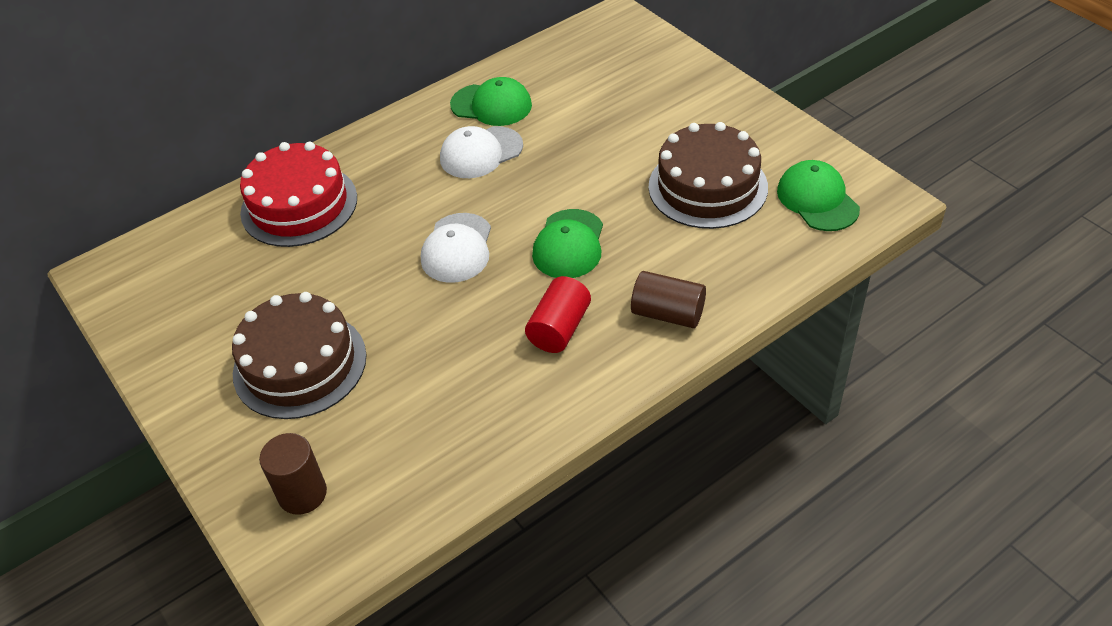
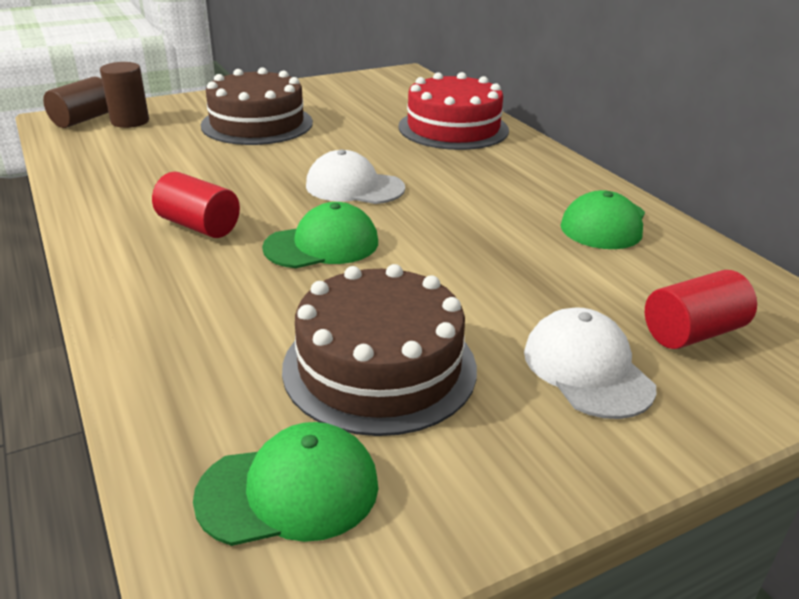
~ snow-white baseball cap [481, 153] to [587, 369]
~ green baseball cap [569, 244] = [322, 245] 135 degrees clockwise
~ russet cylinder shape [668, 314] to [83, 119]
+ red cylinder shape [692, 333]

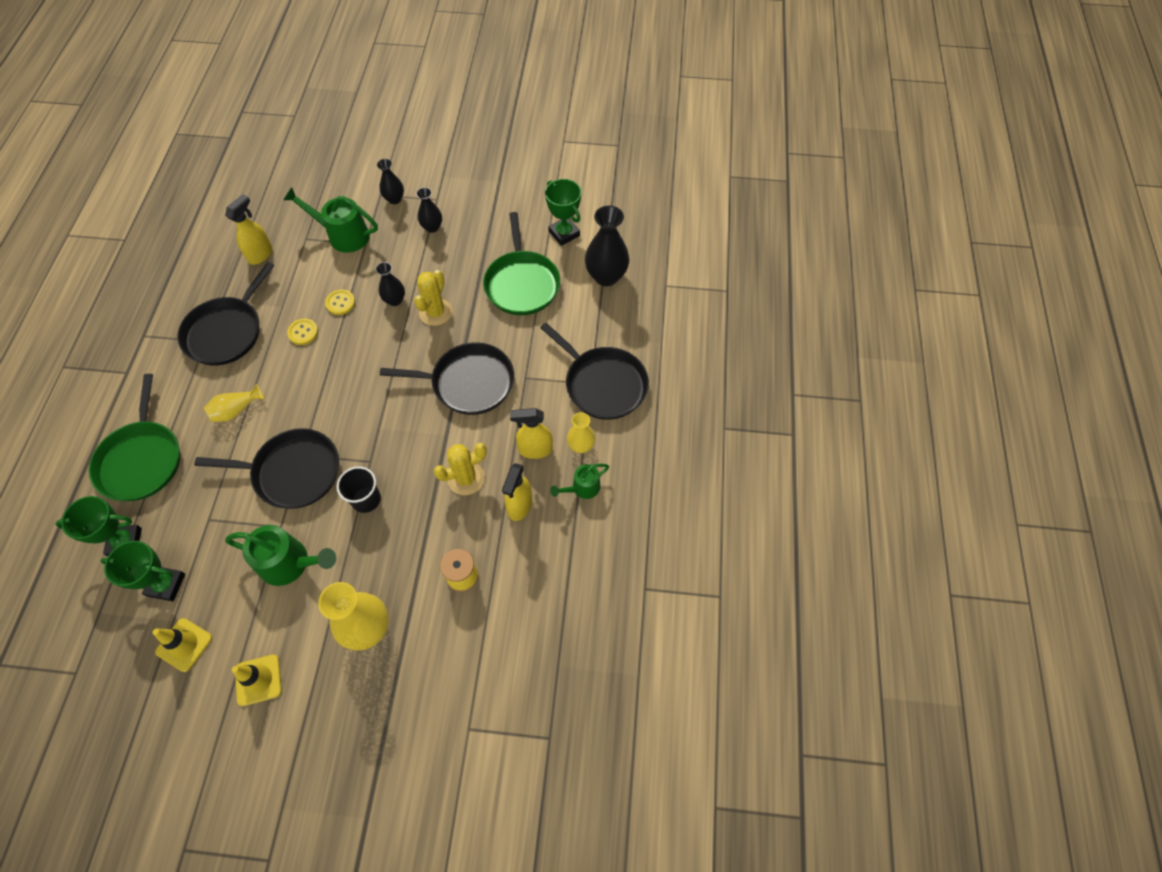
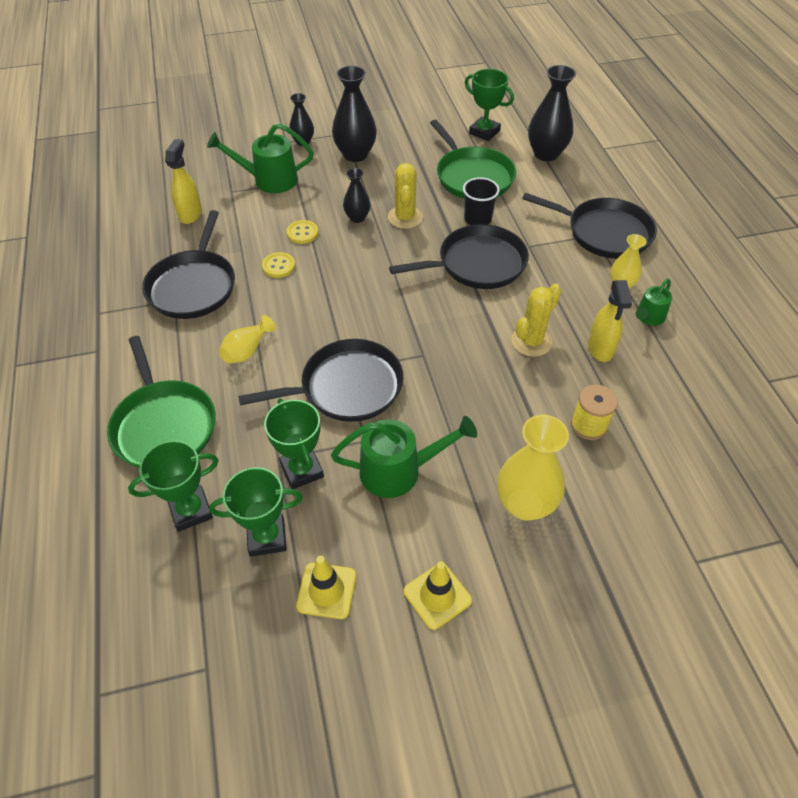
~ ebony tall vase [432, 227] = [355, 154] x1.75
- golden sprayer [535, 449]
~ ebony beaker [366, 499] to [477, 219]
+ green prize cup [302, 470]

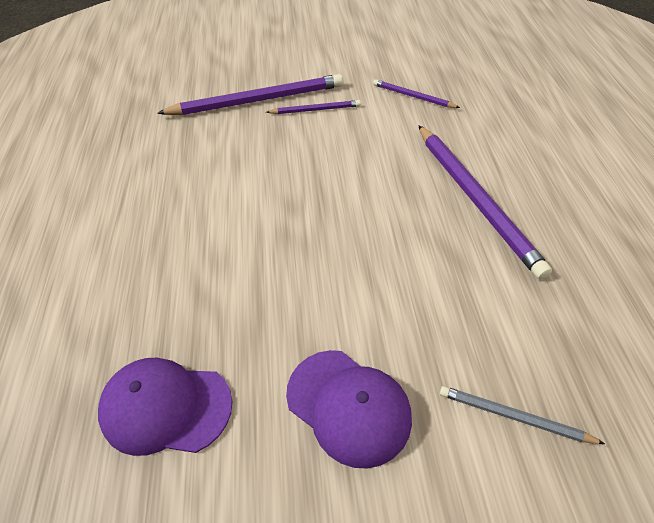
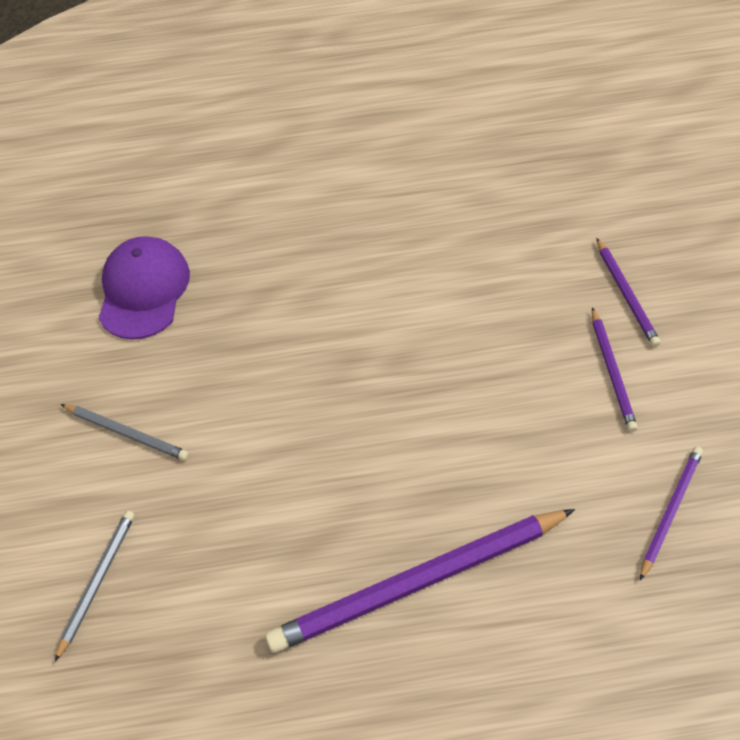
~ purple pencil [257, 100] = [626, 294] x0.50
~ purple baseball cap [348, 406] to gray pencil [127, 433]

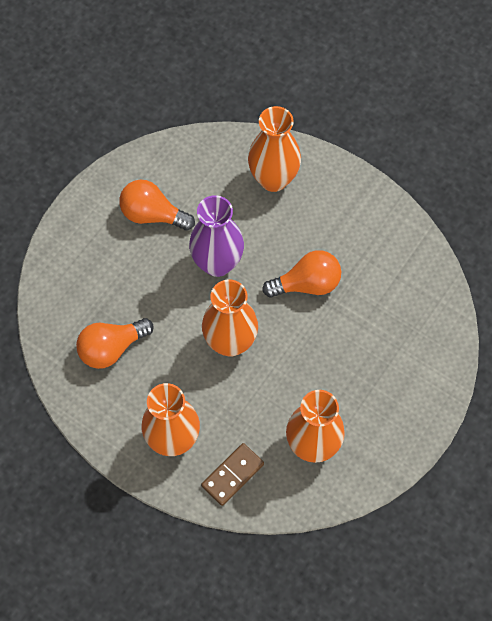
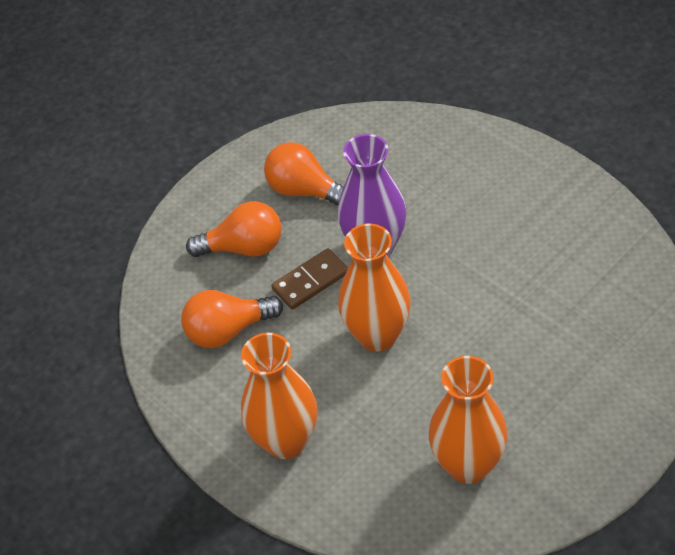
- orange-coloured tall vase [273, 179]
~ orange-coloured lightbulb [307, 284] to [244, 247]
~ russet domino tile [232, 475] to [310, 281]

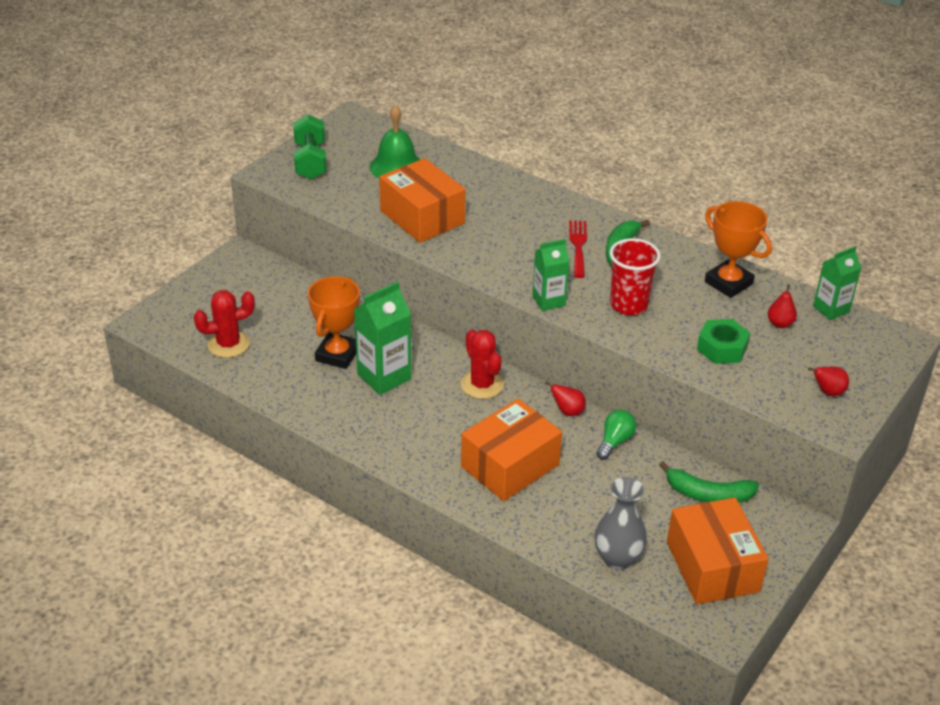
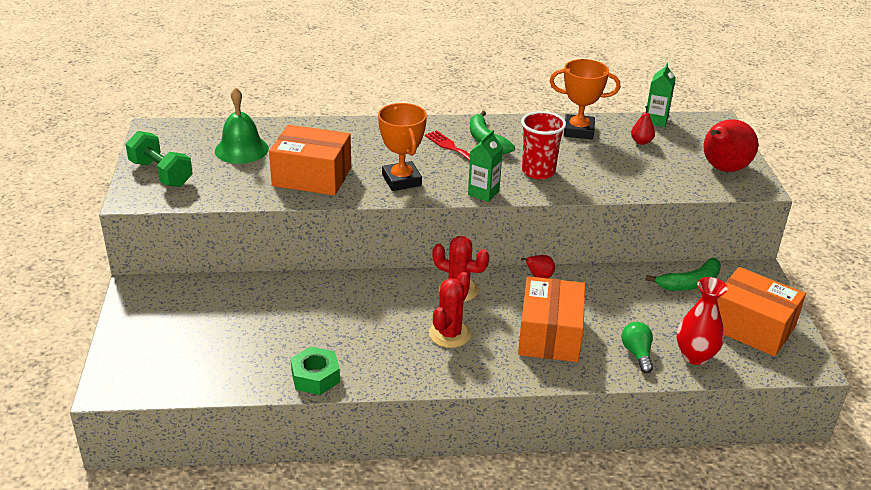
~ orange-coloured prize cup [337, 355] to [401, 180]
- green juice carton [384, 377]
~ red cactus [228, 344] to [449, 334]
~ green hex nut [722, 348] to [315, 377]
~ red toy pear [828, 392] = [722, 169] x2.15
~ green lightbulb [615, 442] to [637, 354]
~ gray tall vase [617, 558] to red tall vase [695, 356]

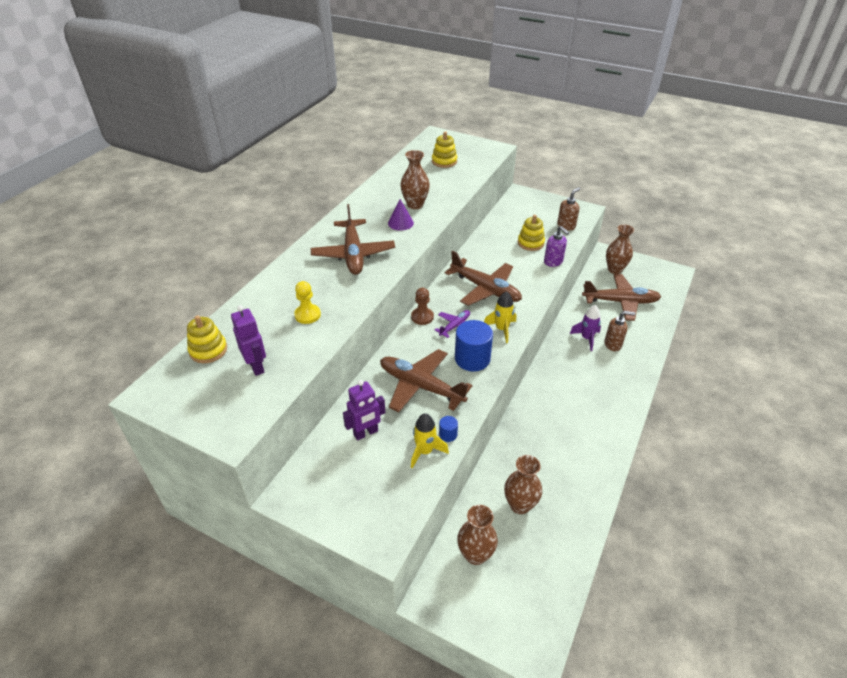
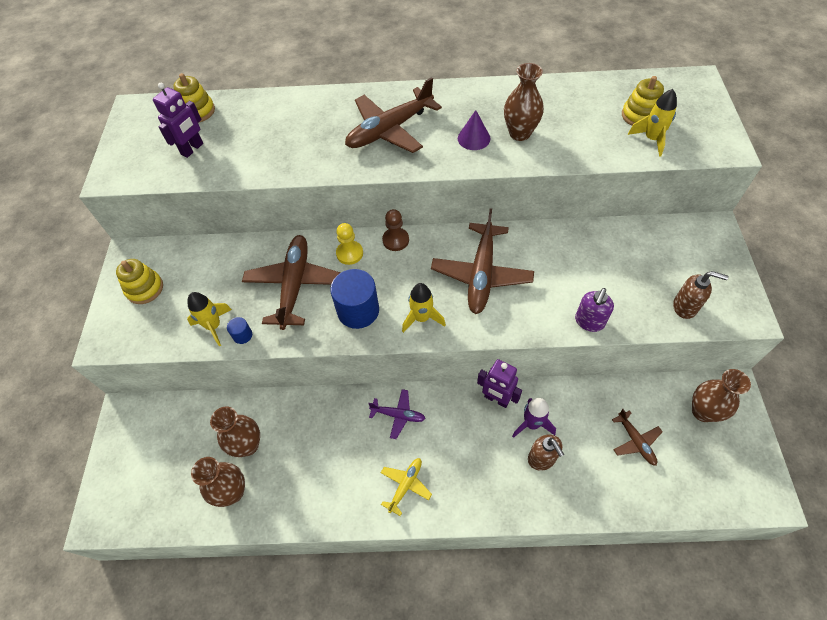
~ golden ring stacker [530, 243] to [144, 288]
~ russet plane [620, 302] = [635, 441] x0.51
~ golden pawn [307, 315] to [349, 253]
~ purple plane [455, 326] to [398, 415]
~ purple robot [366, 433] to [496, 399]
~ russet tall vase [475, 554] to [232, 492]
+ golden toy rocket [651, 139]
+ golden plane [405, 485]

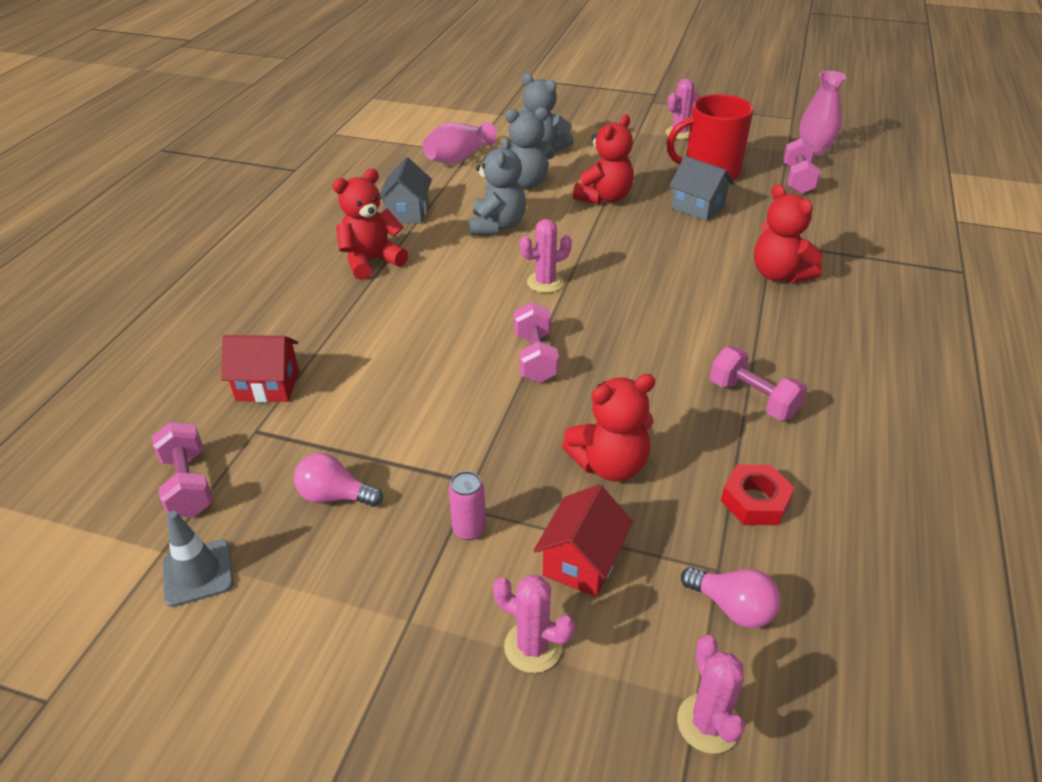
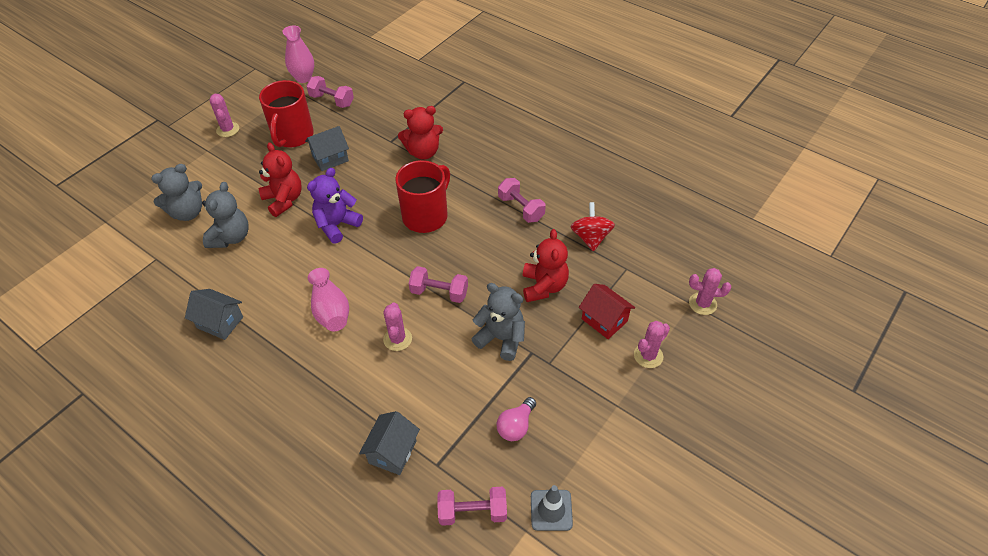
~ rose-pink tall vase [458, 158] to [331, 310]
~ gray teddy [497, 226] to [501, 338]
- red teddy [371, 261]
~ rose-pink cactus [545, 282] to [397, 339]
~ red house [268, 386] to gray house [392, 452]
~ rose-pink dumbbell [753, 399] = [521, 208] 75 degrees clockwise
~ red hex nut [755, 501] to red whirligig [590, 238]
- rose-pink soda can [469, 529]
- rose-pink lightbulb [732, 607]
+ red coffee mug [426, 216]
+ purple teddy [337, 225]

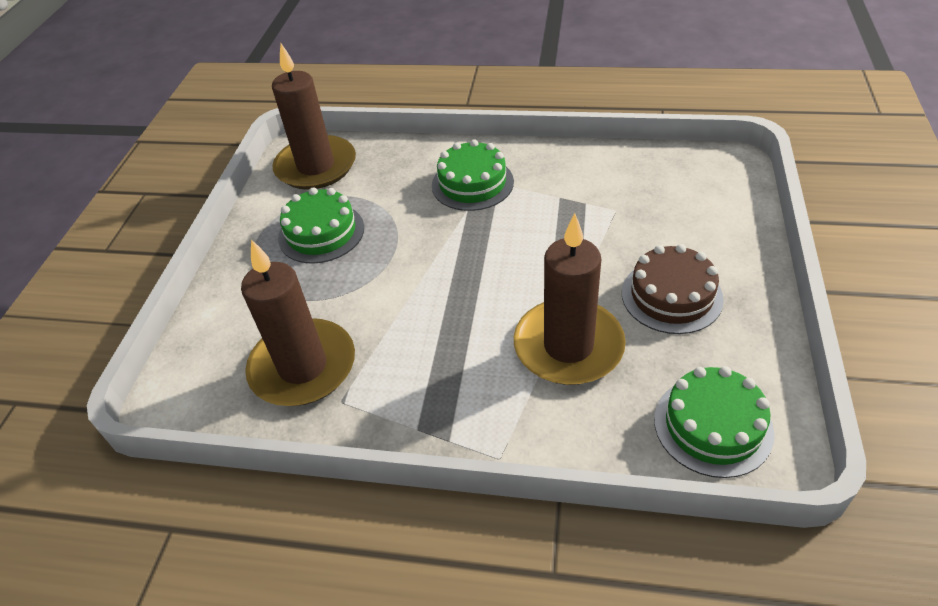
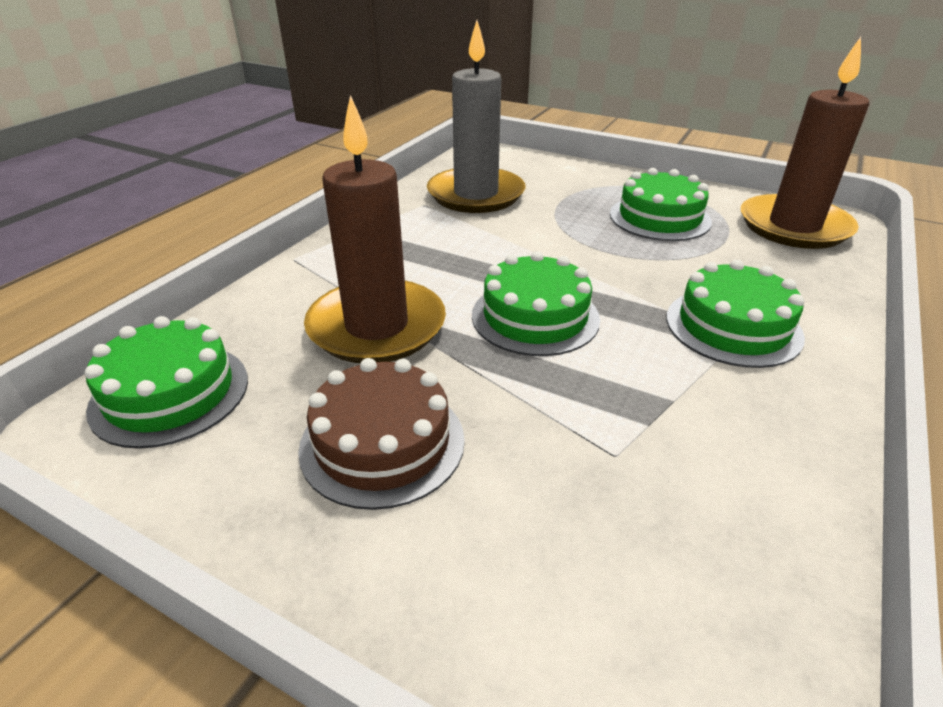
~ russet candle [303, 367] to gray candle [476, 194]
+ green layer cake [535, 317]

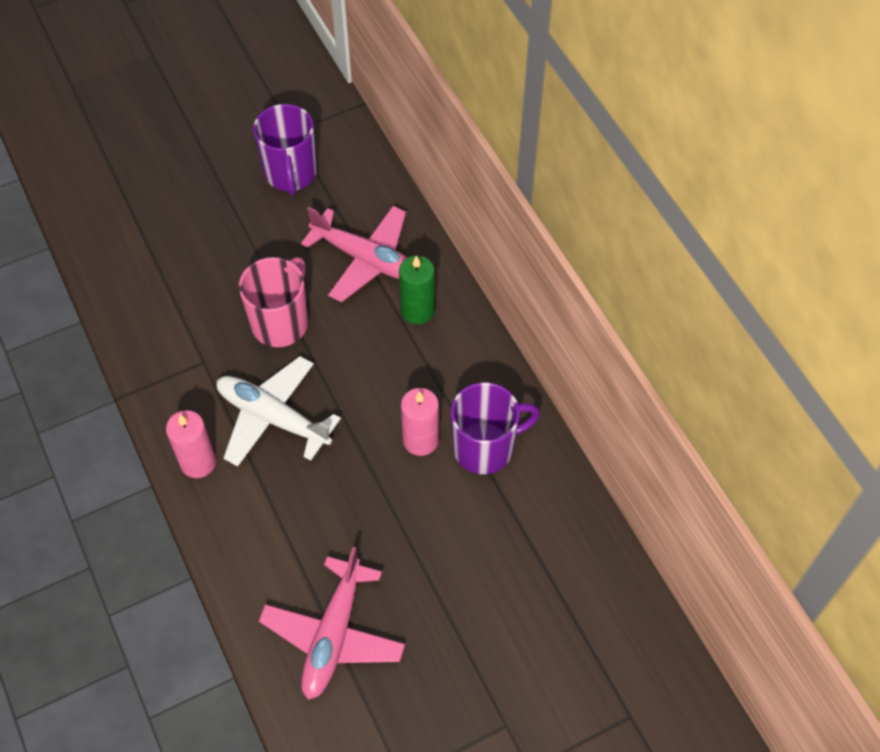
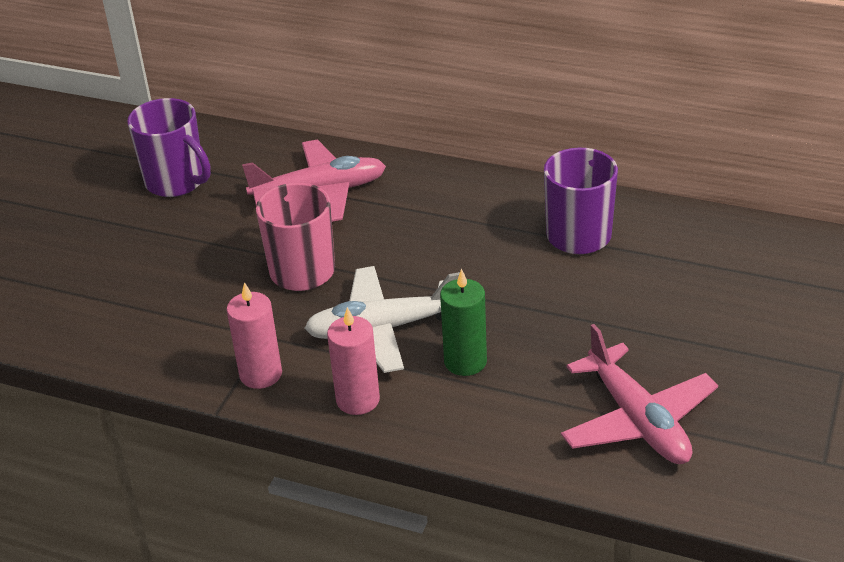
~ green candle [417, 310] to [465, 361]
~ rose-pink candle [420, 440] to [261, 374]

